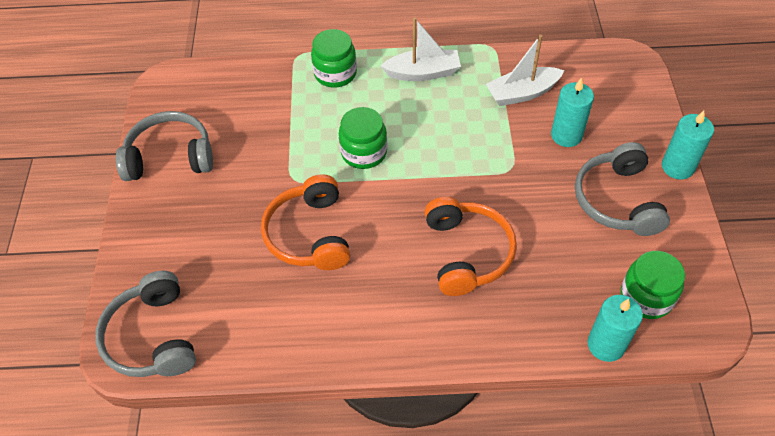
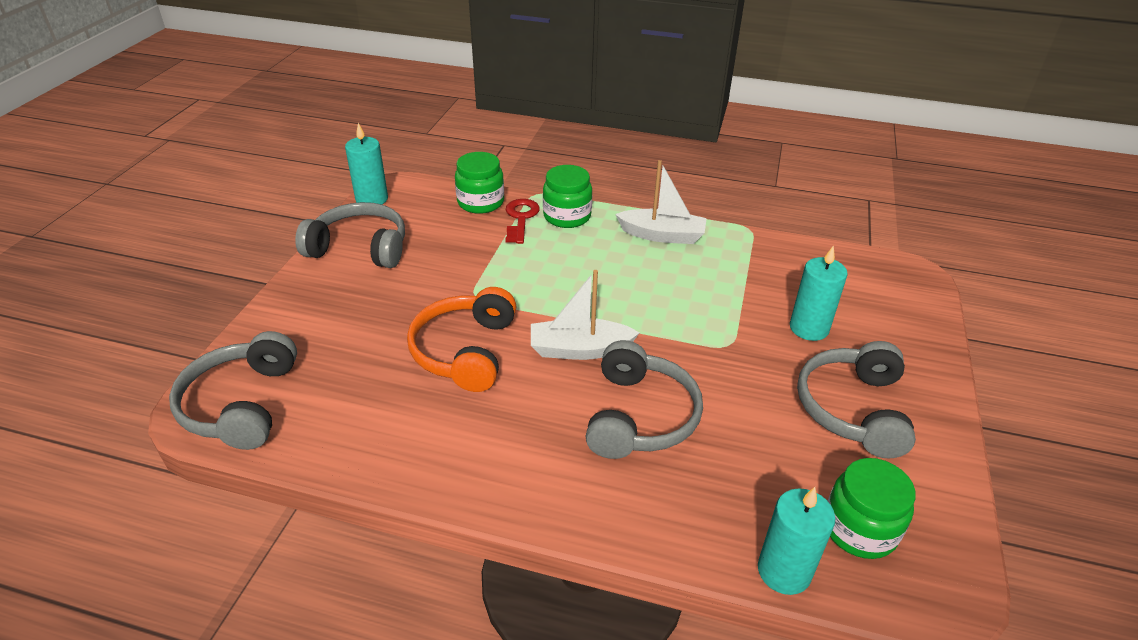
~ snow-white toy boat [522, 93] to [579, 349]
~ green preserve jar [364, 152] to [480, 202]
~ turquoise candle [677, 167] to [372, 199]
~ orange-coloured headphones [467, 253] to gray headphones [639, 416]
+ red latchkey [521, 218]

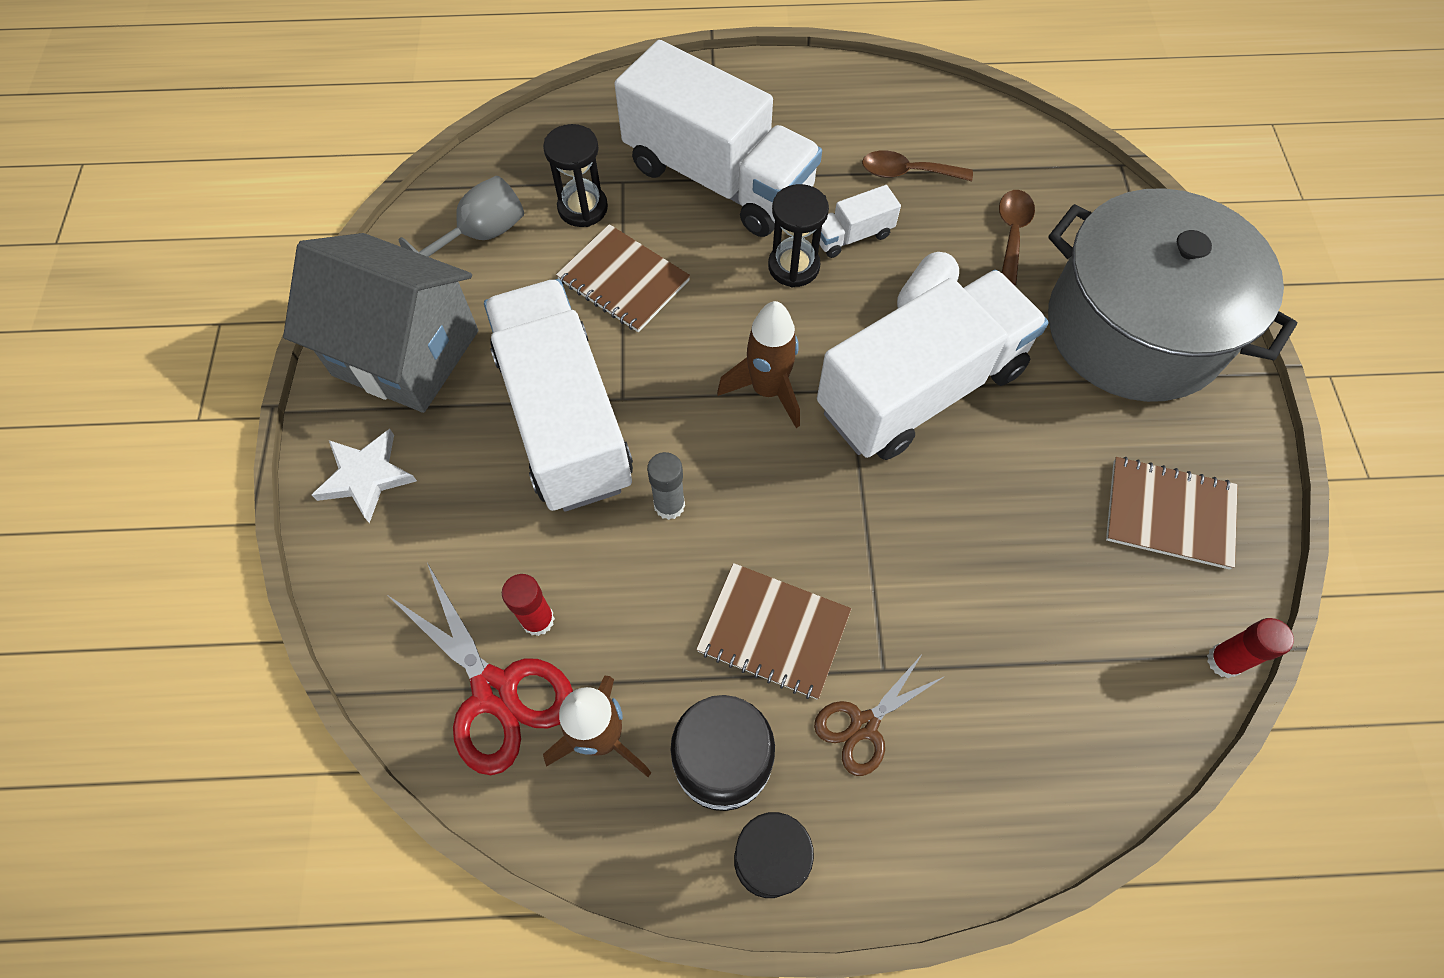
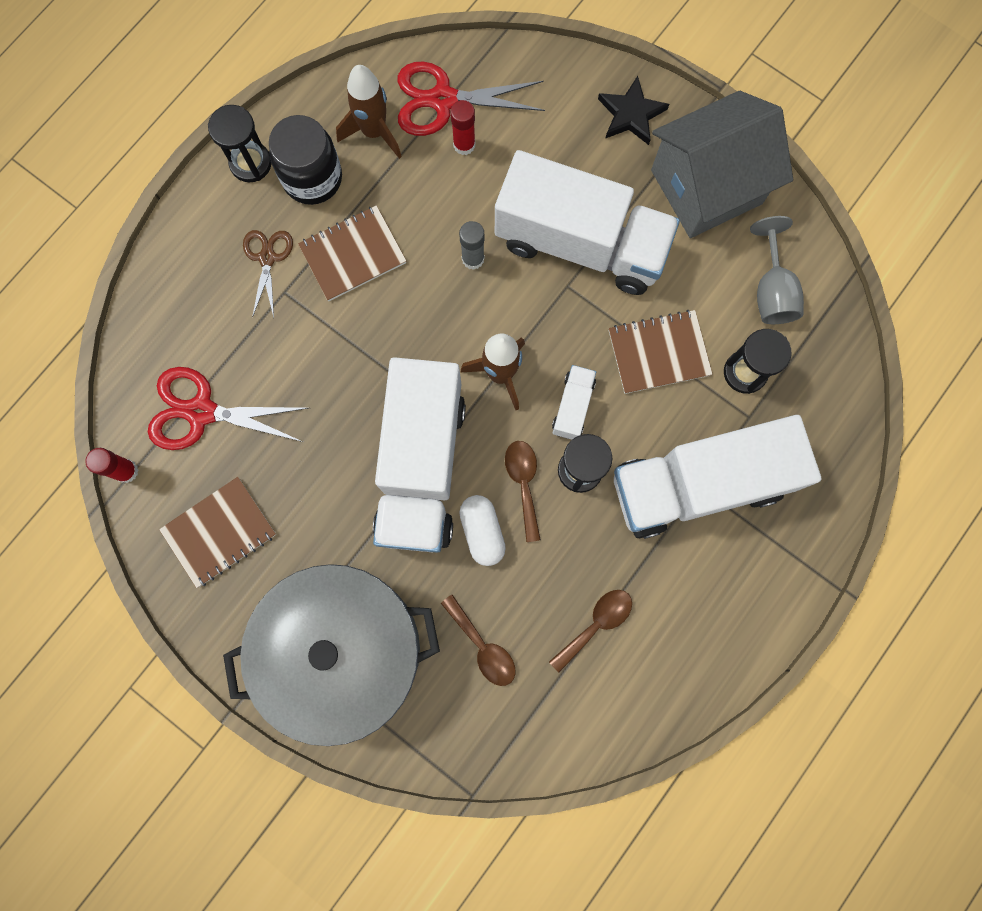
~ snow-white toy truck [852, 236] to [573, 406]
~ snow-white five-pointed star [366, 476] to ebony five-pointed star [631, 114]
+ red scissors [201, 412]
+ russet spoon [523, 484]

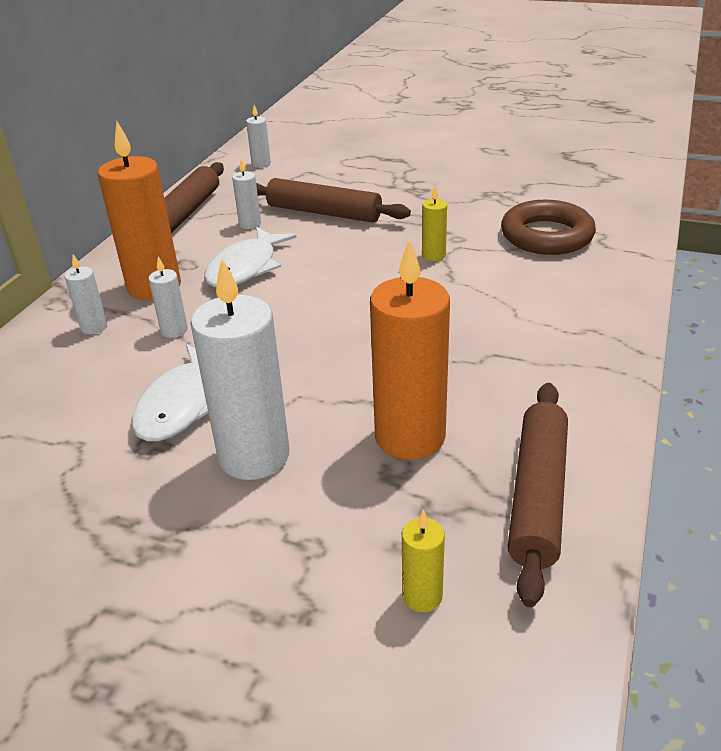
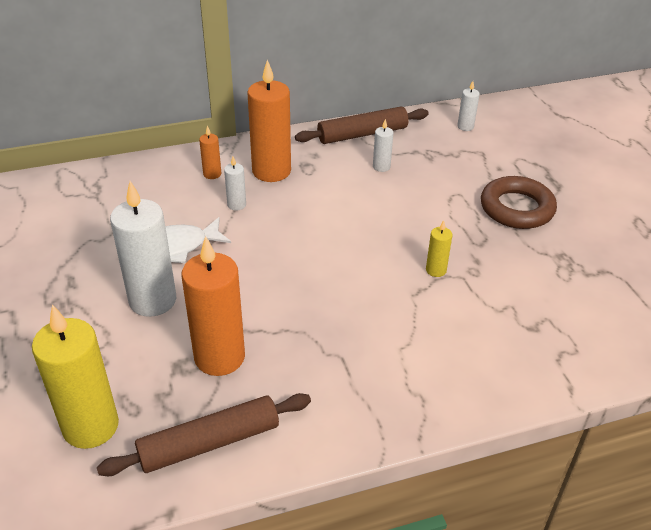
- russet dough roller [324, 213]
~ russet ring [546, 236] to [517, 208]
- snow-white fish figure [246, 268]
~ snow-white candle [94, 327] to orange-coloured candle [212, 174]
~ golden candle [422, 596] = [91, 426] x2.17

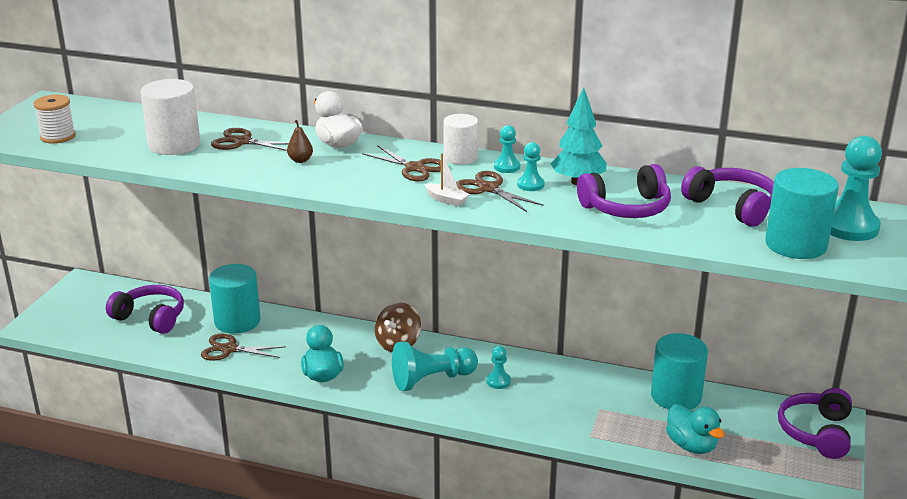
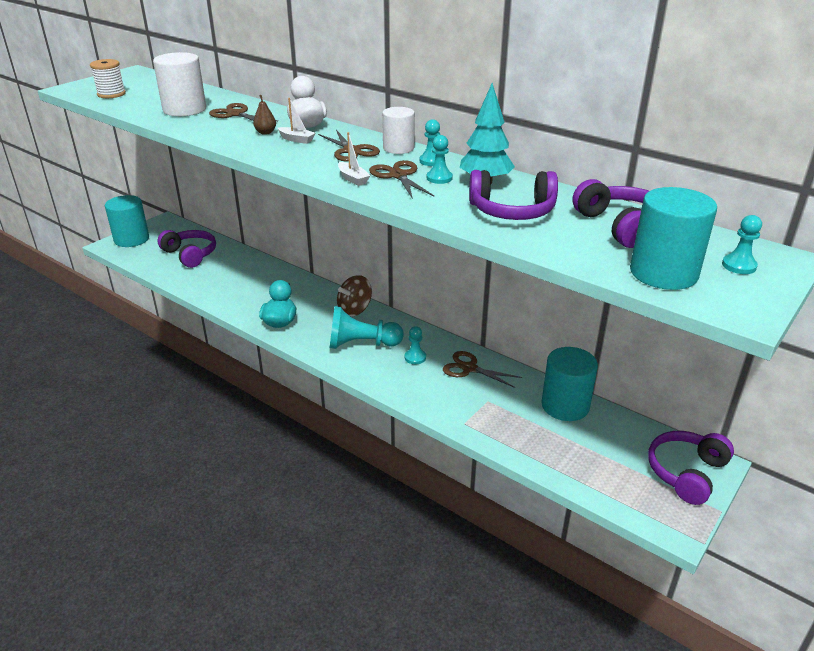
~ turquoise pawn [849, 227] = [739, 266] x0.51
~ turquoise cylinder shape [237, 321] to [131, 239]
~ russet scissors [229, 349] to [469, 368]
- turquoise duck [691, 445]
+ snow-white toy boat [296, 140]

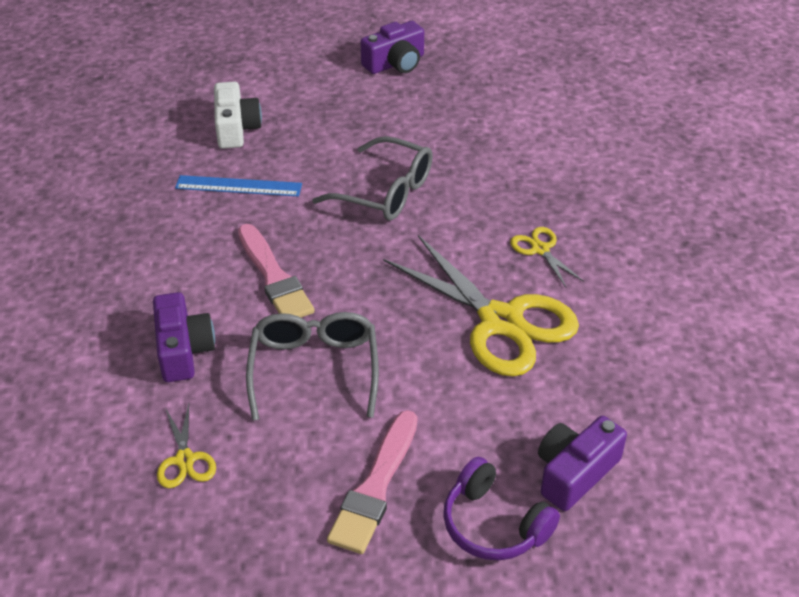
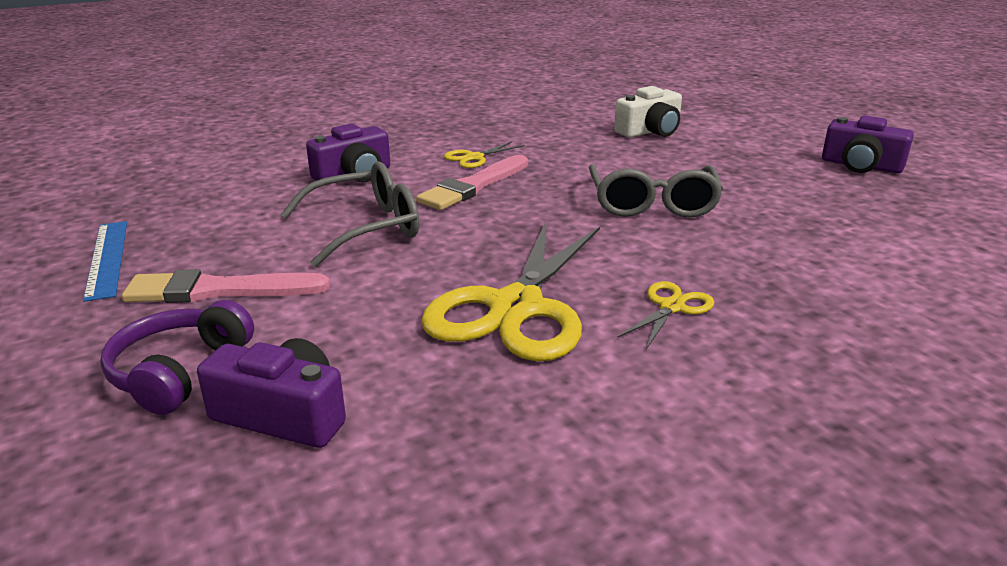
~ blue ruler [238, 186] to [107, 258]
~ golden scissors [185, 460] to [474, 158]

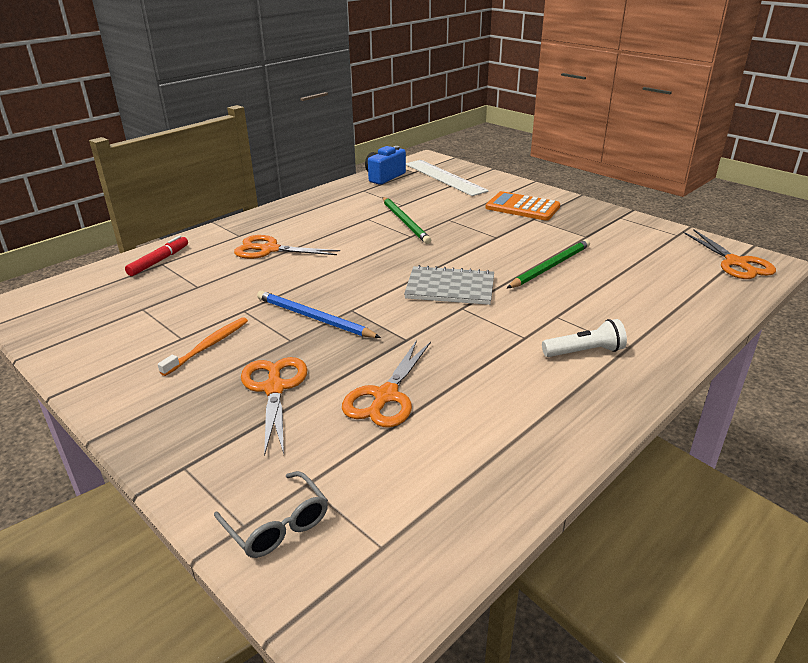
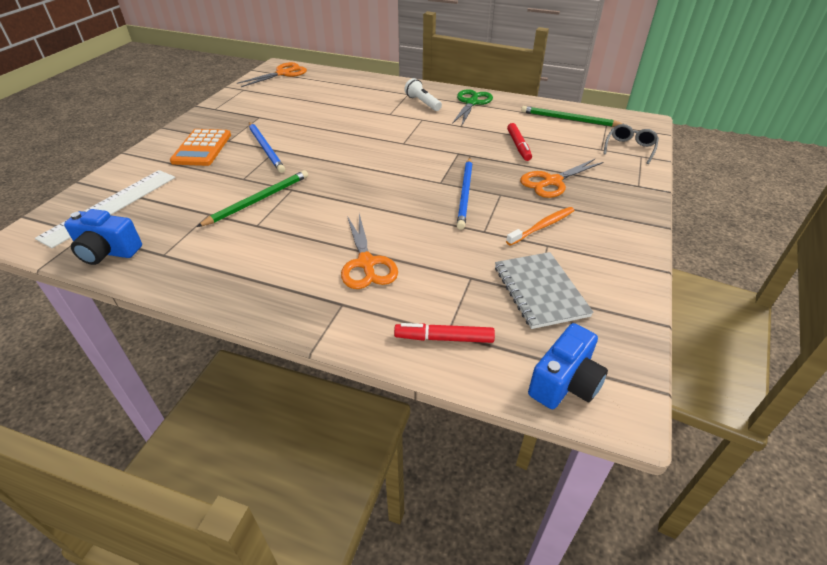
~ green pencil [550, 266] to [569, 119]
~ gray notepad [450, 288] to [540, 291]
~ orange-coloured toothbrush [208, 346] = [542, 226] 135 degrees clockwise
~ orange-coloured scissors [386, 396] to red marker [518, 146]
+ green scissors [471, 103]
+ blue pencil [266, 148]
+ blue photo camera [565, 383]

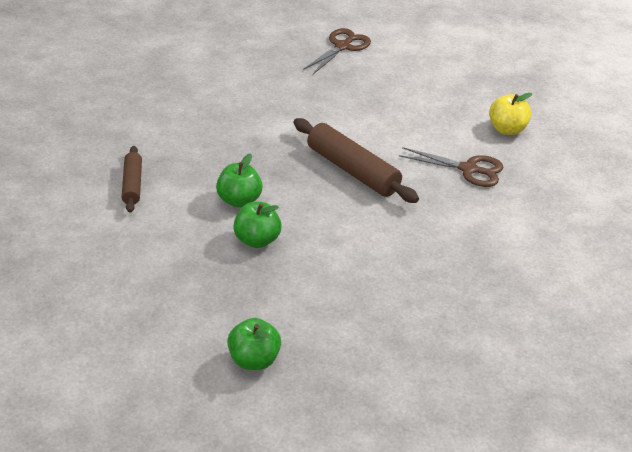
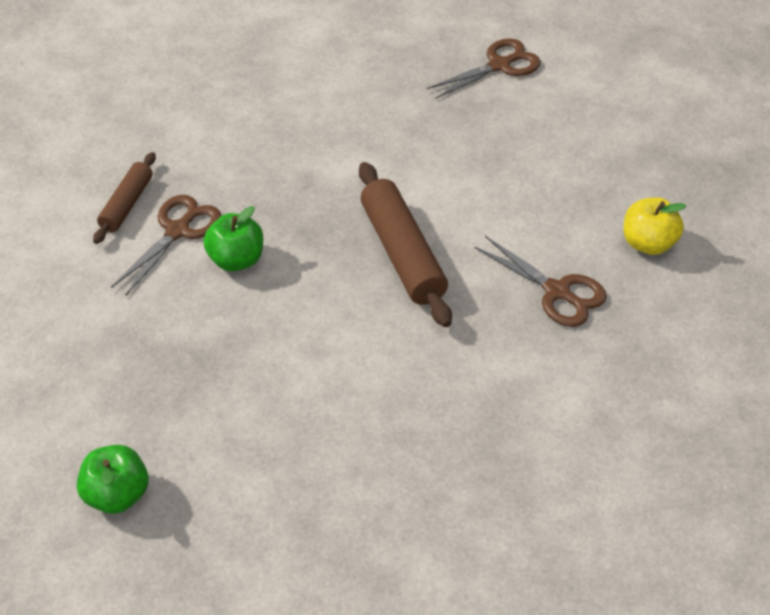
- green apple [257, 240]
+ russet scissors [178, 231]

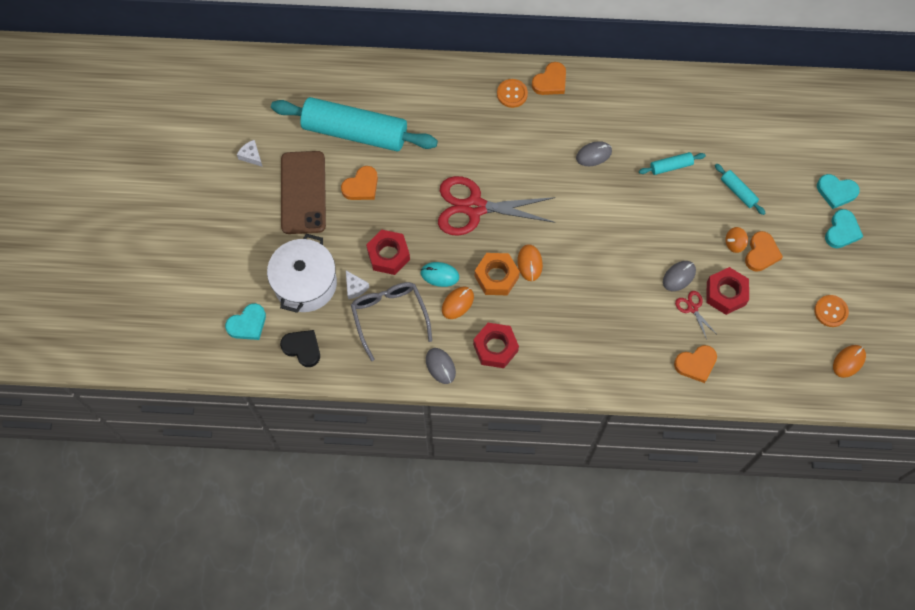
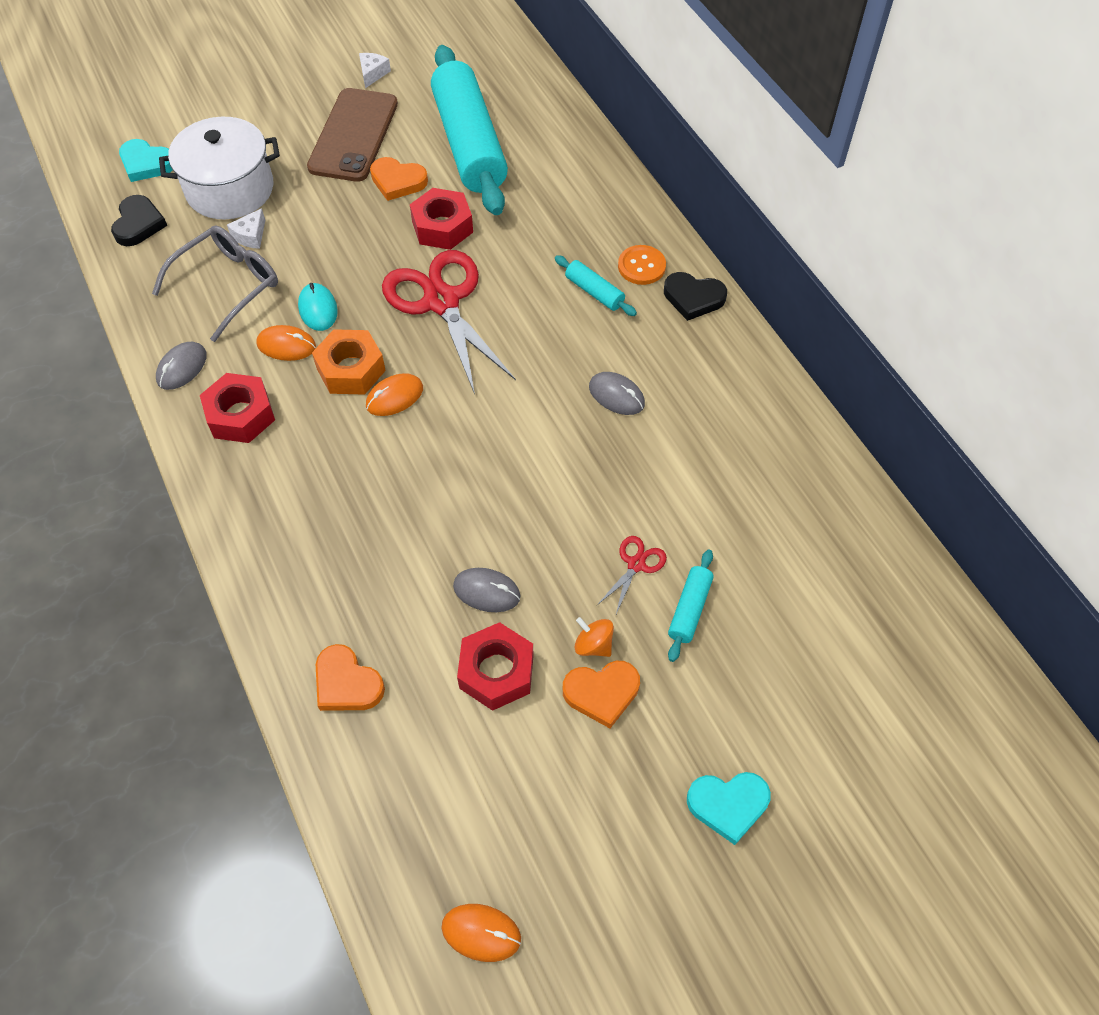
~ orange-coloured heart shape [550, 81] to ebony heart shape [693, 298]
~ russet smartphone [303, 192] = [353, 135] 45 degrees counterclockwise
~ turquoise dough roller [671, 166] to [594, 292]
- turquoise heart shape [836, 192]
~ red hex nut [388, 255] to [442, 227]
~ red scissors [692, 308] to [636, 564]
- orange-coloured sewing button [830, 311]

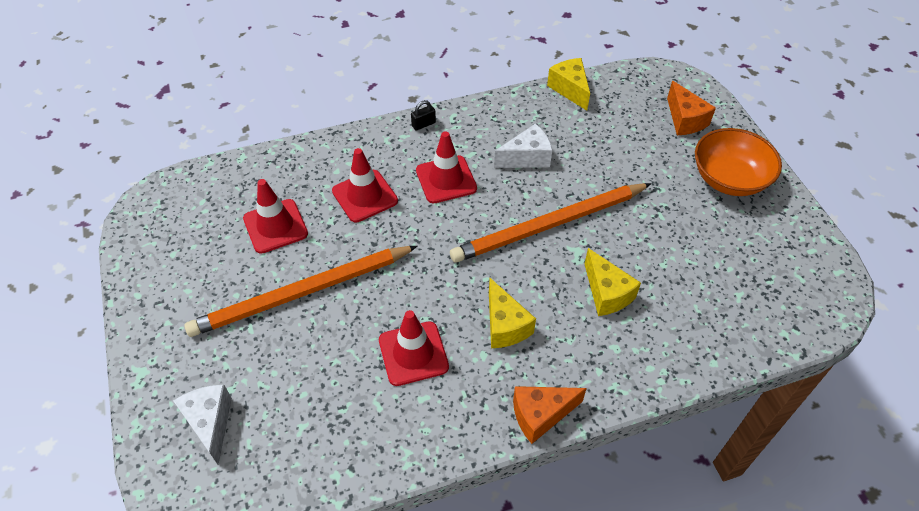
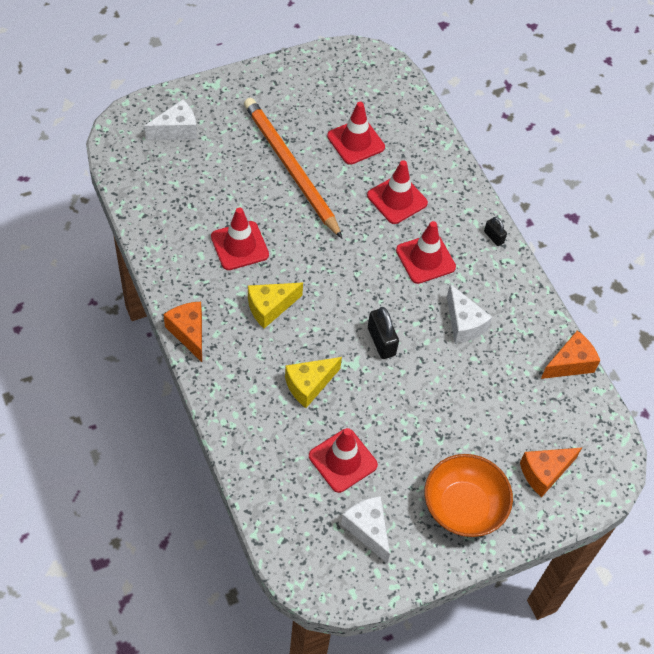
~ golden piece of cheese [570, 89] to orange-coloured piece of cheese [570, 364]
~ orange-coloured pencil [549, 225] to ebony small lock [381, 341]
+ red safety cone [343, 460]
+ snow-white piece of cheese [368, 529]

